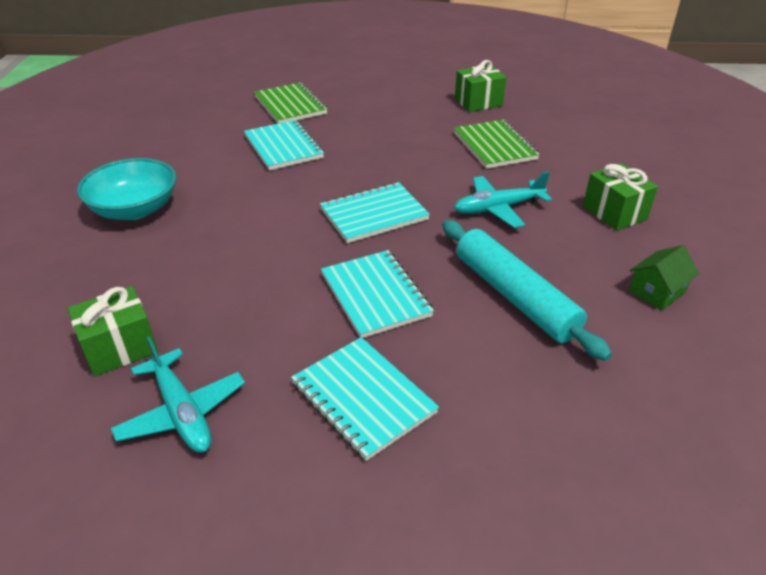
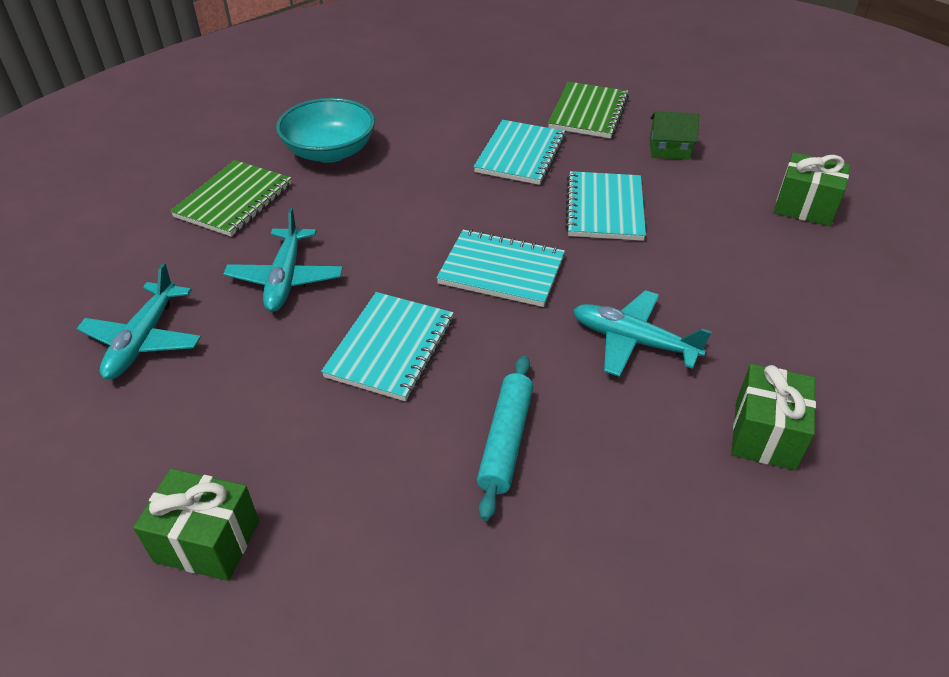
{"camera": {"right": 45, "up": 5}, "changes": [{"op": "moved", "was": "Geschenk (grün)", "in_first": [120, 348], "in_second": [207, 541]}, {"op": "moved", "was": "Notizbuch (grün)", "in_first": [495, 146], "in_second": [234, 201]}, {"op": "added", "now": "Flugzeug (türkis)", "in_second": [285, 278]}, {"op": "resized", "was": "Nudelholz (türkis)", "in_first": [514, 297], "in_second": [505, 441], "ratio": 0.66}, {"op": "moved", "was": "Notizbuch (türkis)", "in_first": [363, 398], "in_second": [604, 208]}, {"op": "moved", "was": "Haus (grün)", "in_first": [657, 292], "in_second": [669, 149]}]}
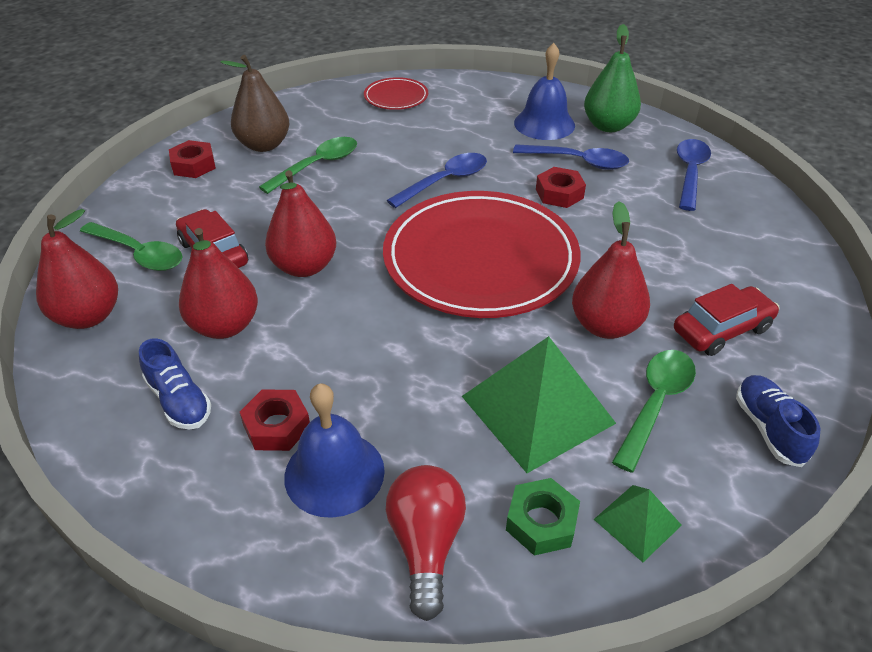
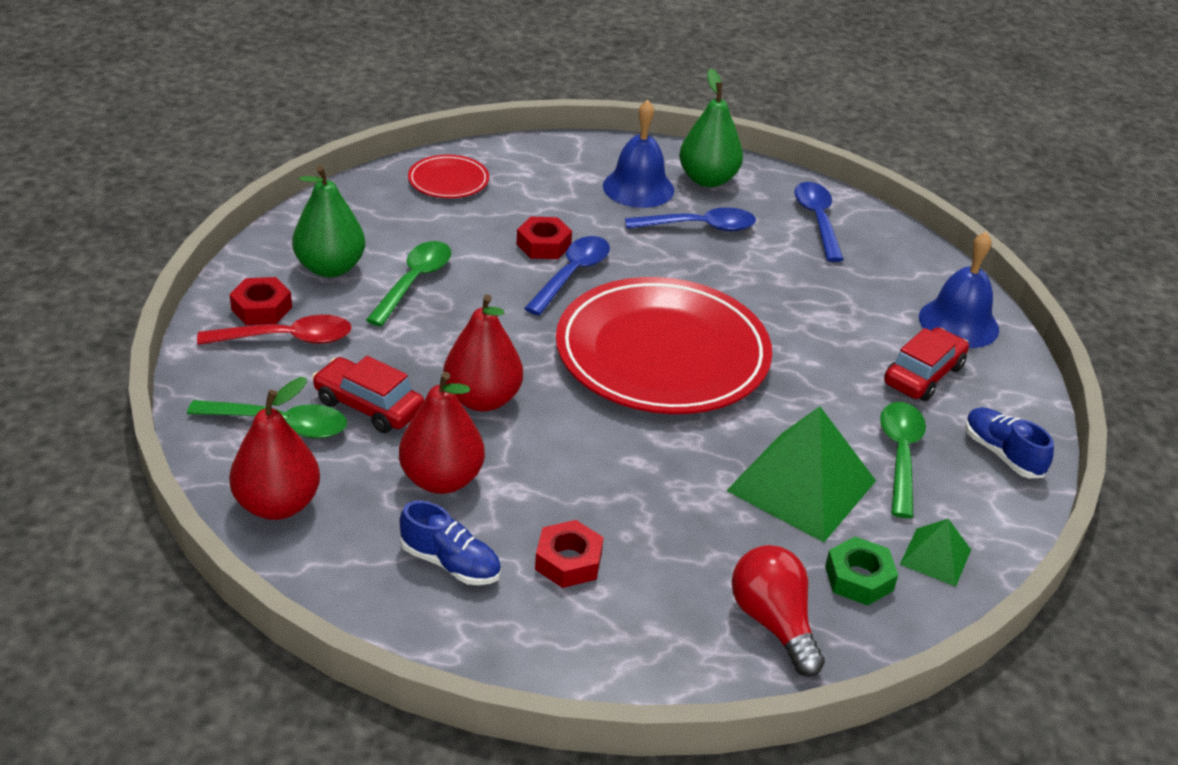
{"camera": {"right": -25, "up": -5}, "changes": [{"op": "added", "now": "Löffel (rot)", "in_second": [287, 339]}, {"op": "recoloured", "was": "Birne (braun)", "now": "Birne (grün)", "in_first": [264, 145], "in_second": [330, 268]}, {"op": "moved", "was": "Sechskantmutter (rot)", "in_first": [559, 193], "in_second": [543, 245]}, {"op": "moved", "was": "Glocke (blau)", "in_first": [334, 473], "in_second": [958, 323]}, {"op": "removed", "was": "Birne (rot)", "in_first": [605, 326]}]}
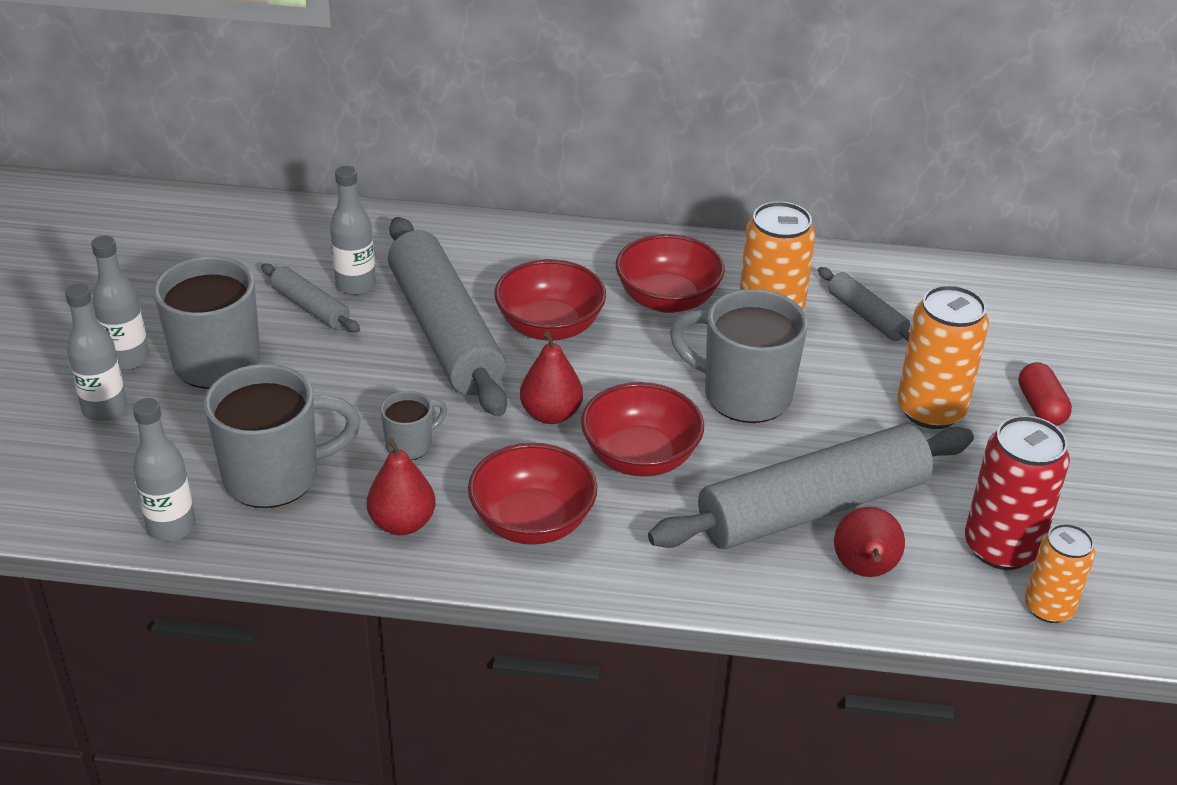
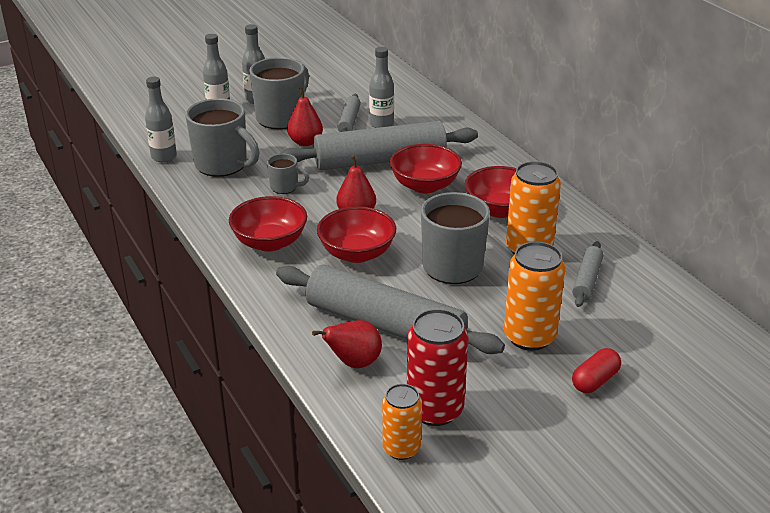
{"camera": {"right": 55, "up": -5}, "changes": [{"op": "turned", "was": "Nudelholz (grau)", "in_first": [446, 331], "in_second": [380, 160], "clockwise": 45}, {"op": "moved", "was": "Birne (rot)", "in_first": [402, 523], "in_second": [305, 142]}]}
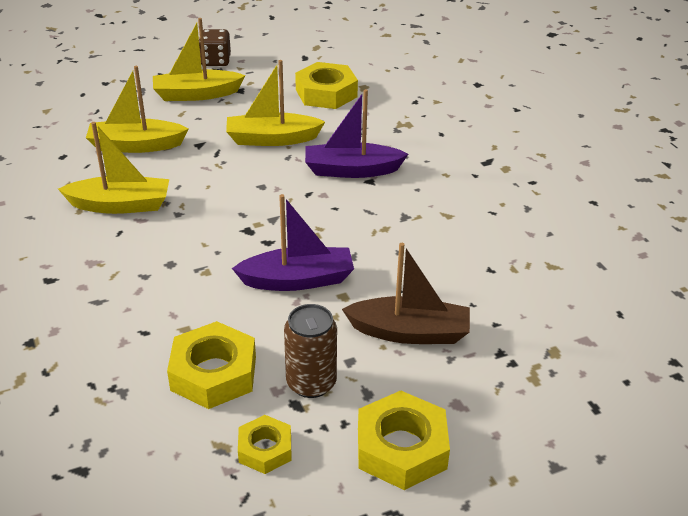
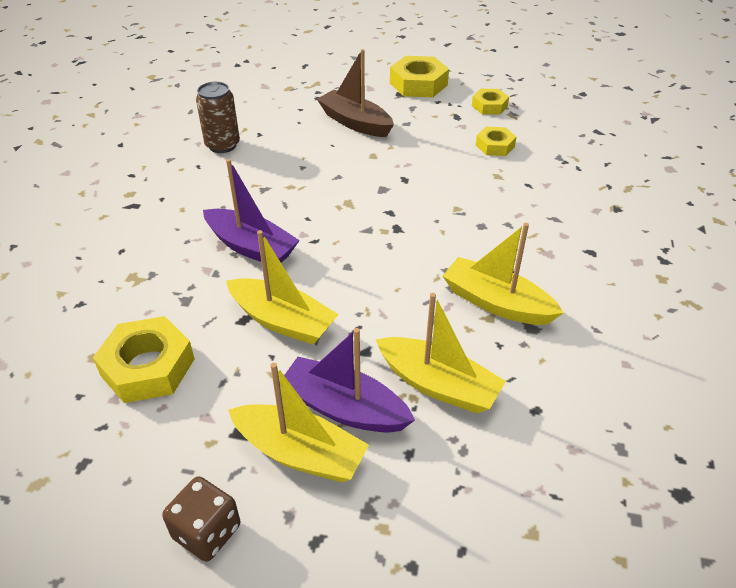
{"camera": {"right": -145, "up": 5}, "changes": [{"op": "moved", "was": "Dose (braun)", "in_first": [311, 383], "in_second": [222, 145]}, {"op": "moved", "was": "Boot (lila)", "in_first": [298, 280], "in_second": [344, 408]}, {"op": "resized", "was": "Sechskantmutter (gelb)", "in_first": [214, 373], "in_second": [495, 146], "ratio": 0.59}]}
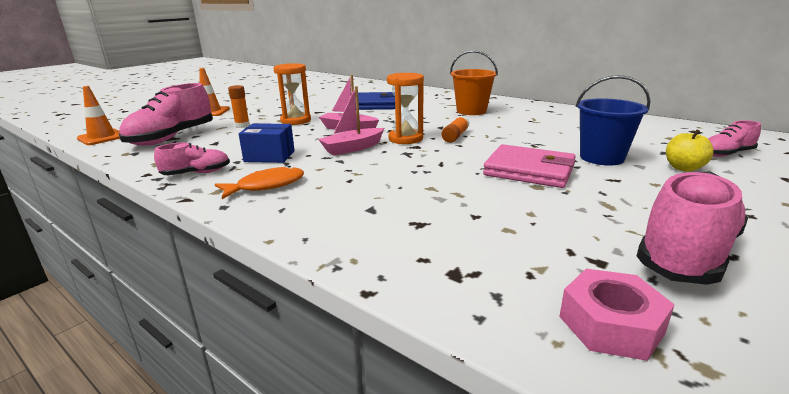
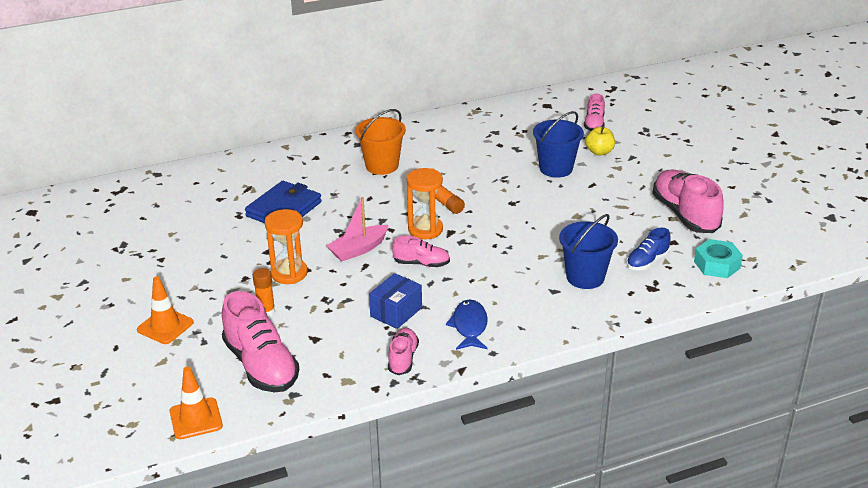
{"camera": {"right": -60, "up": 10}, "changes": [{"op": "replaced", "was": "Boot (rosa)", "now": "Schuh (rosa)", "in_first": [352, 148], "in_second": [421, 263]}, {"op": "recoloured", "was": "Fisch (orange)", "now": "Fisch (blau)", "in_first": [266, 186], "in_second": [469, 326]}, {"op": "added", "now": "Eimer (blau)", "in_second": [585, 277]}, {"op": "added", "now": "Schuh (blau)", "in_second": [647, 261]}, {"op": "recoloured", "was": "Sechskantmutter (rosa)", "now": "Sechskantmutter (türkis)", "in_first": [611, 324], "in_second": [717, 265]}, {"op": "removed", "was": "Geldbörse (rosa)", "in_first": [529, 171]}]}
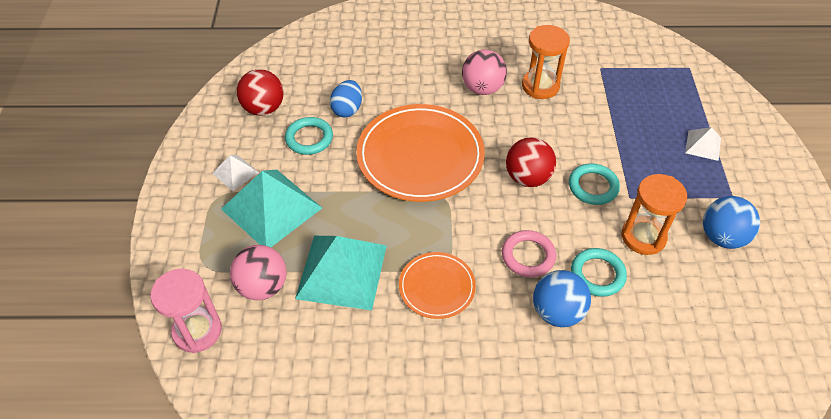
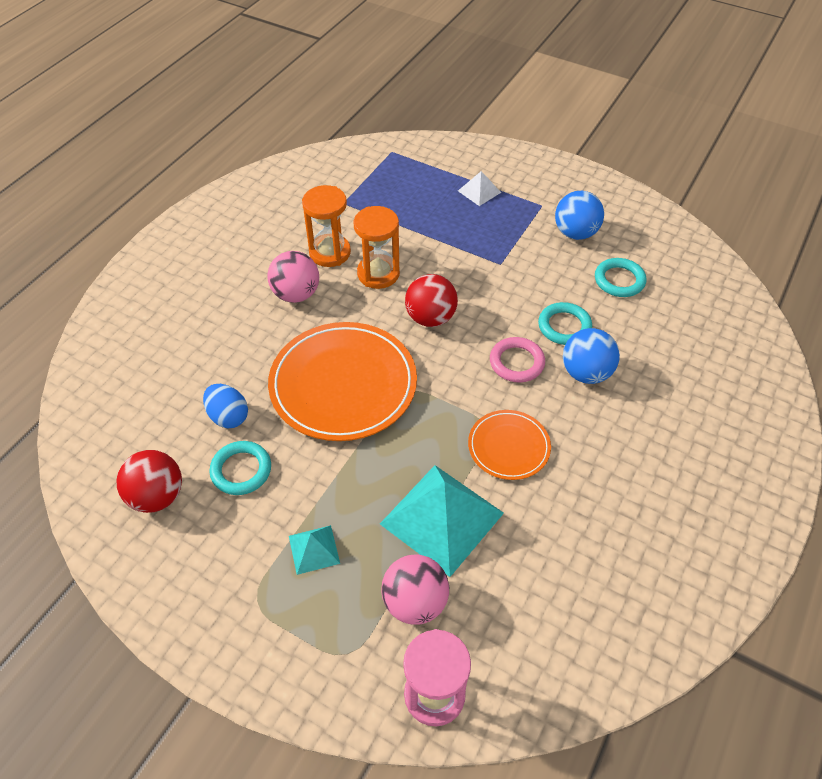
{"camera": {"right": -60, "up": 0}, "changes": [{"op": "resized", "was": "Pyramide (türkis)", "in_first": [272, 208], "in_second": [314, 549], "ratio": 0.48}, {"op": "moved", "was": "Sanduhr (orange)", "in_first": [643, 237], "in_second": [378, 274]}, {"op": "moved", "was": "Ring (türkis)", "in_first": [593, 186], "in_second": [619, 280]}, {"op": "removed", "was": "Pyramide (weiß)", "in_first": [235, 172]}]}
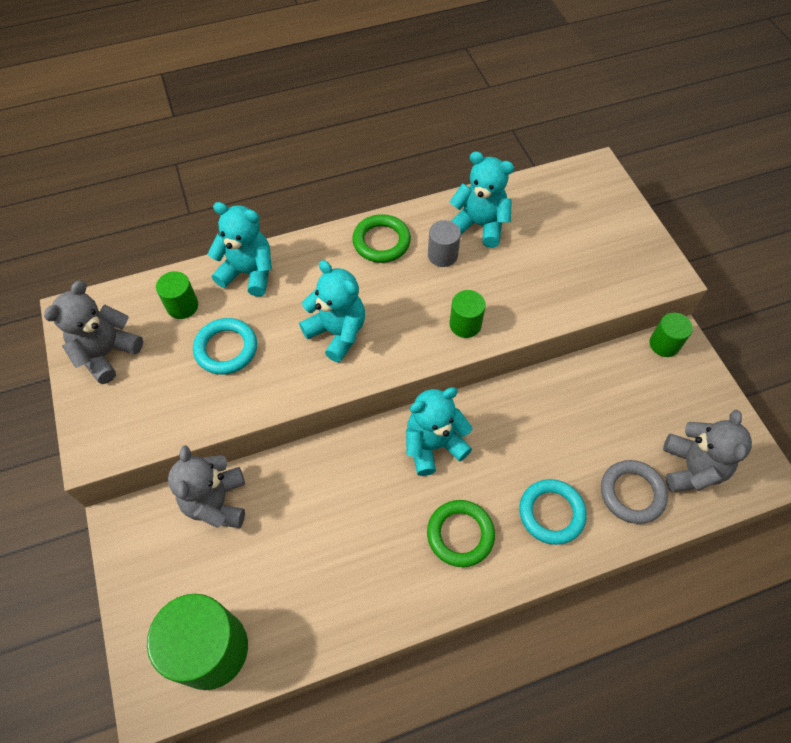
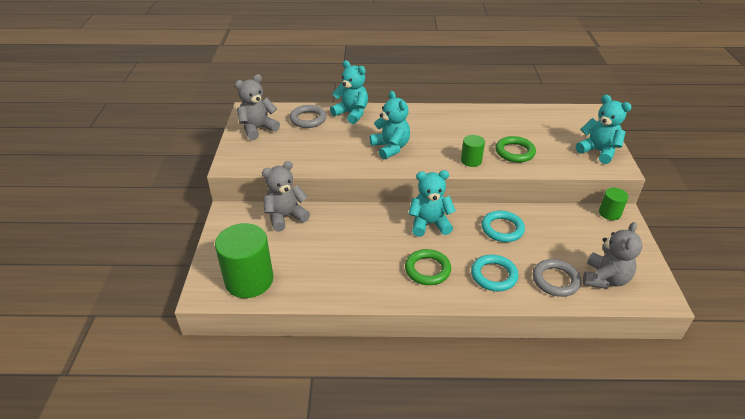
{"camera": {"right": 20, "up": -20}, "changes": [{"op": "turned", "was": "Teddybär (grau)", "in_first": [217, 502], "in_second": [286, 217], "clockwise": 45}, {"op": "replaced", "was": "Vollzylinder (grün)", "now": "Ring (grau)", "in_first": [182, 306], "in_second": [308, 119]}, {"op": "moved", "was": "Ring (türkis)", "in_first": [226, 349], "in_second": [502, 229]}, {"op": "moved", "was": "Ring (grün)", "in_first": [381, 241], "in_second": [514, 152]}, {"op": "moved", "was": "Teddybär (türkis)", "in_first": [479, 225], "in_second": [598, 151]}, {"op": "removed", "was": "Vollzylinder (grau)", "in_first": [442, 255]}]}
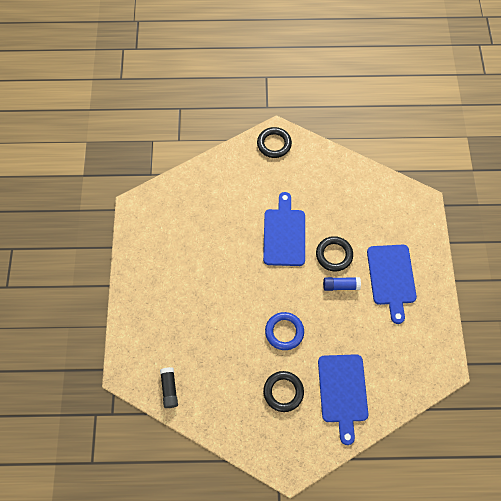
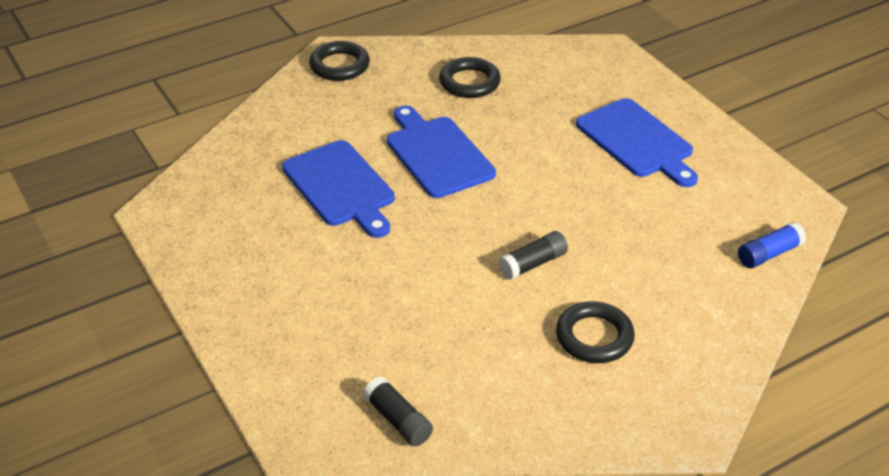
{"camera": {"right": -30, "up": -25}, "changes": [{"op": "moved", "was": "Schneidebrett (blau)", "in_first": [342, 392], "in_second": [341, 187]}, {"op": "moved", "was": "Ring (schwarz)", "in_first": [334, 255], "in_second": [469, 82]}, {"op": "replaced", "was": "Ring (blau)", "now": "Klebestift (schwarz)", "in_first": [284, 332], "in_second": [533, 264]}, {"op": "moved", "was": "Klebestift (blau)", "in_first": [341, 286], "in_second": [769, 254]}]}
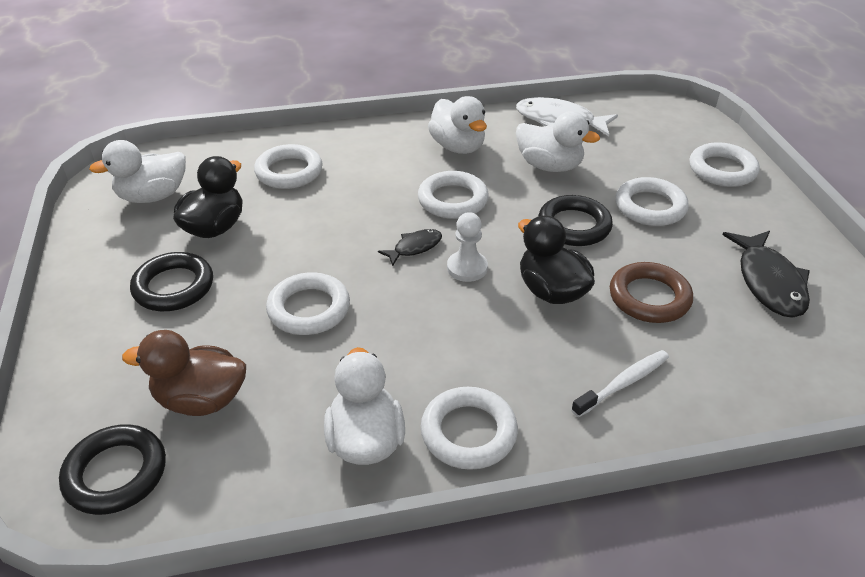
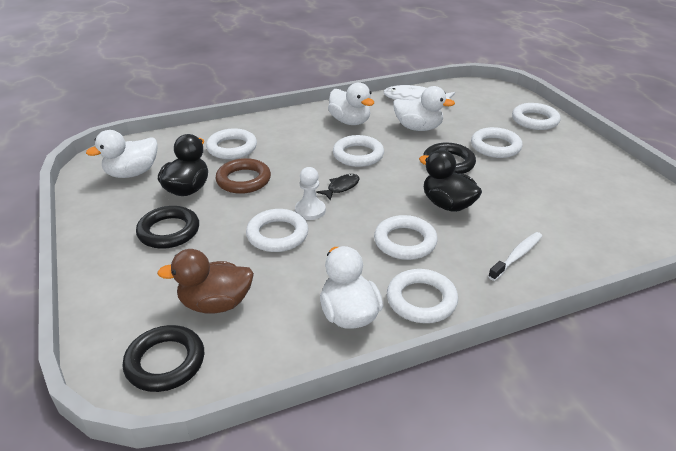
{"camera": {"right": -10, "up": -5}, "changes": [{"op": "moved", "was": "Ring (braun)", "in_first": [649, 297], "in_second": [243, 180]}, {"op": "moved", "was": "Bauer (weiß)", "in_first": [467, 268], "in_second": [310, 210]}, {"op": "added", "now": "Ring (weiß)", "in_second": [405, 241]}, {"op": "removed", "was": "Fisch (schwarz)", "in_first": [769, 282]}]}
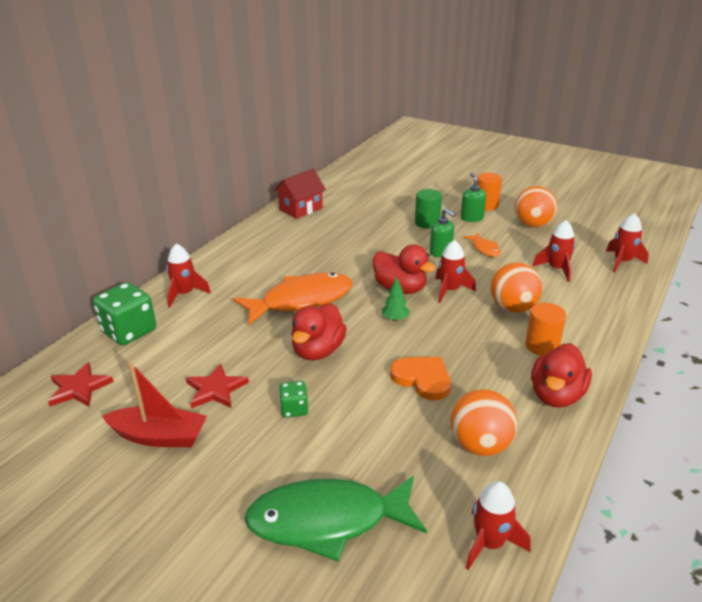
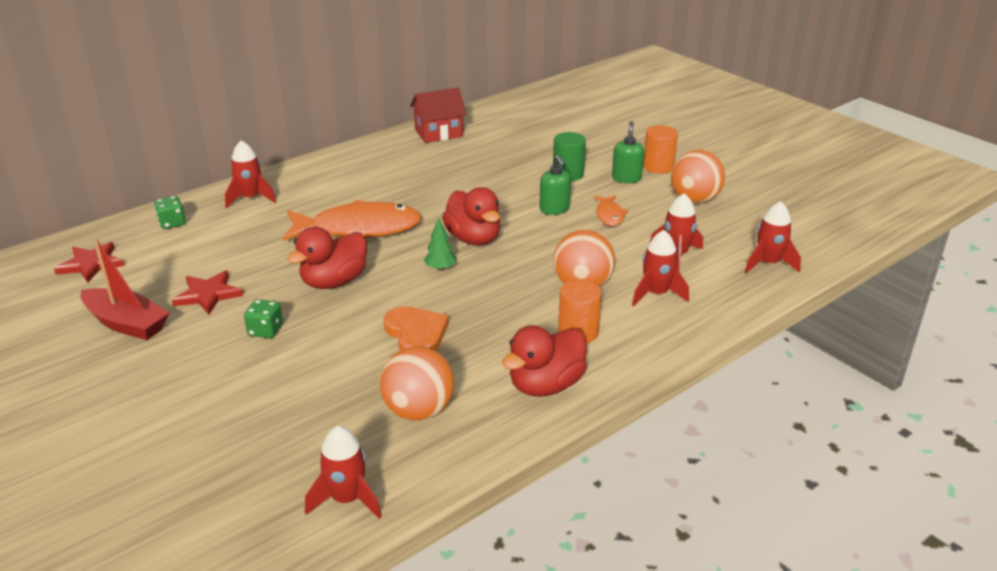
{"camera": {"right": 20, "up": 0}, "changes": [{"op": "resized", "was": "Spielwürfel (grün)", "in_first": [129, 331], "in_second": [172, 223], "ratio": 0.53}, {"op": "moved", "was": "Rakete (rot)", "in_first": [450, 290], "in_second": [656, 294]}, {"op": "removed", "was": "Fisch (grün)", "in_first": [327, 521]}]}
